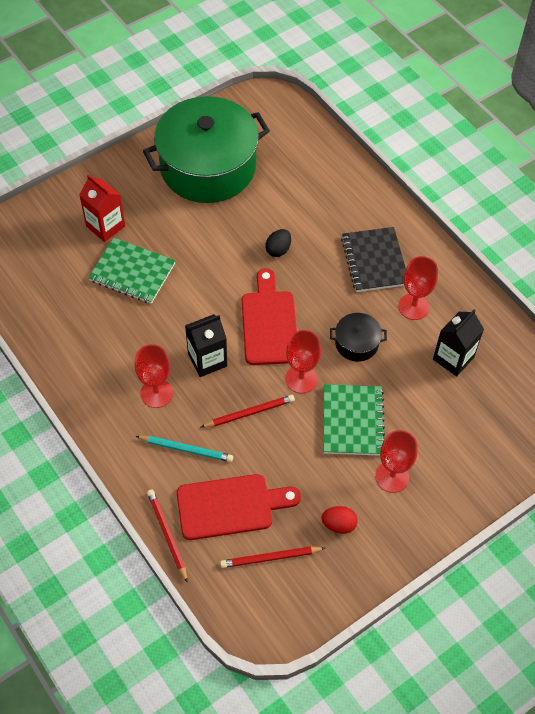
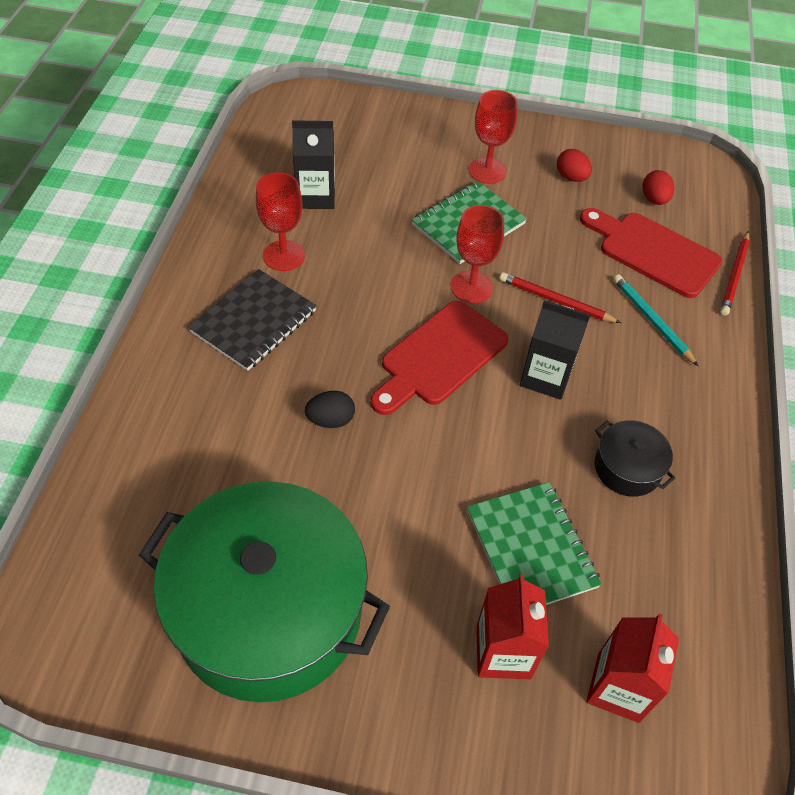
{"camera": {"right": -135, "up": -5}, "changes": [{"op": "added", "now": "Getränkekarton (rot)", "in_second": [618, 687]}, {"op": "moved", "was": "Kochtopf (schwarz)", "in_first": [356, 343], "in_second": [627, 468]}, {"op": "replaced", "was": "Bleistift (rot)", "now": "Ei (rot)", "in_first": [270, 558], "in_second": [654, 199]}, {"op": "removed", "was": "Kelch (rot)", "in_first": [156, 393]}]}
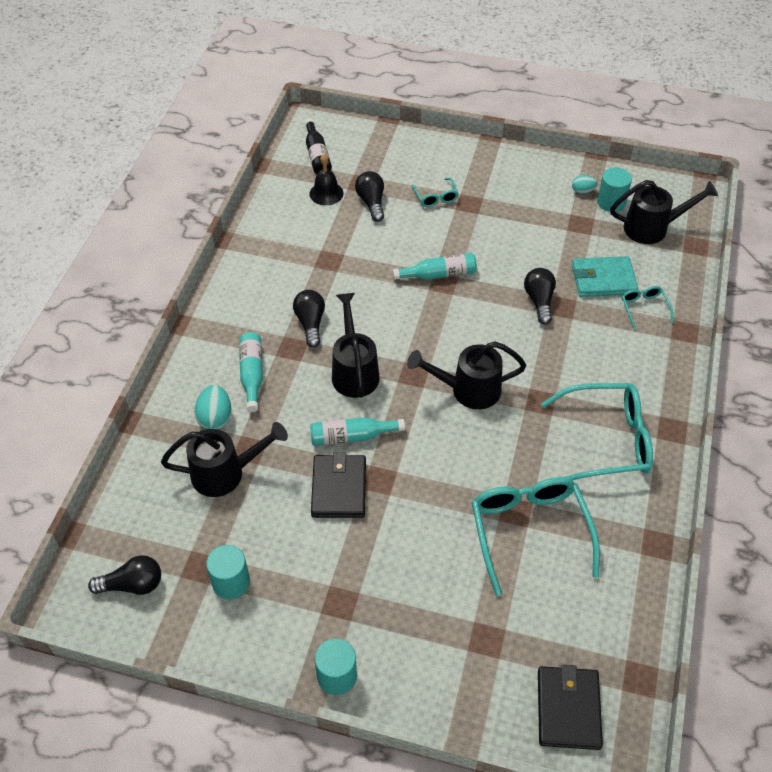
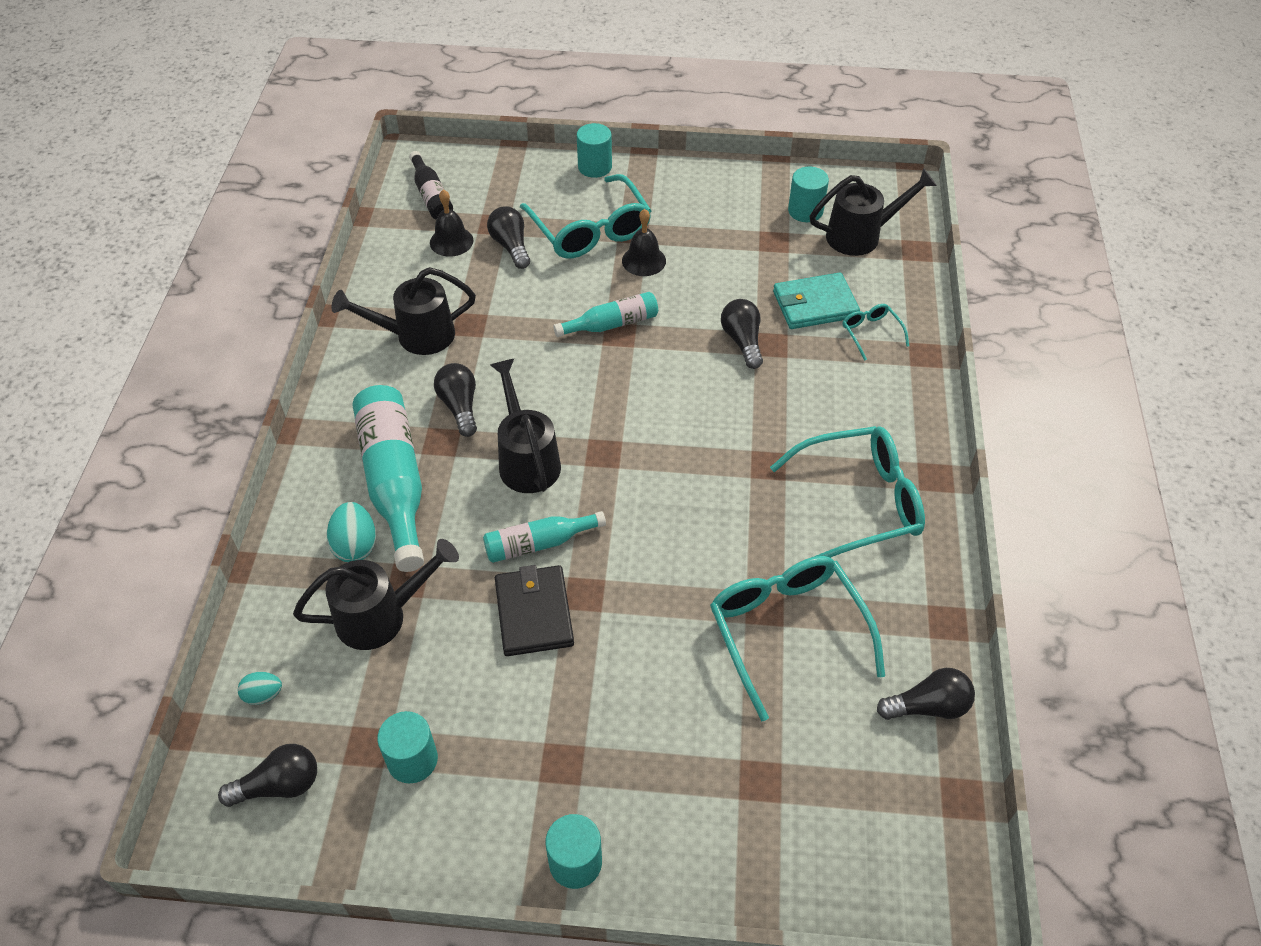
{"camera": {"right": -10, "up": 0}, "changes": [{"op": "moved", "was": "Ei (türkis)", "in_first": [582, 191], "in_second": [263, 695]}, {"op": "moved", "was": "Gießkanne (schwarz)", "in_first": [468, 390], "in_second": [416, 336]}, {"op": "resized", "was": "Flasche (türkis)", "in_first": [252, 374], "in_second": [394, 481], "ratio": 1.79}, {"op": "resized", "was": "Brille (türkis)", "in_first": [436, 197], "in_second": [590, 230], "ratio": 2.15}, {"op": "added", "now": "Vollzylinder (türkis)", "in_second": [595, 167]}, {"op": "added", "now": "Glocke (schwarz)", "in_second": [644, 260]}, {"op": "added", "now": "Glühbirne (schwarz)", "in_second": [928, 706]}, {"op": "removed", "was": "Geldbörse (schwarz)", "in_first": [568, 709]}]}
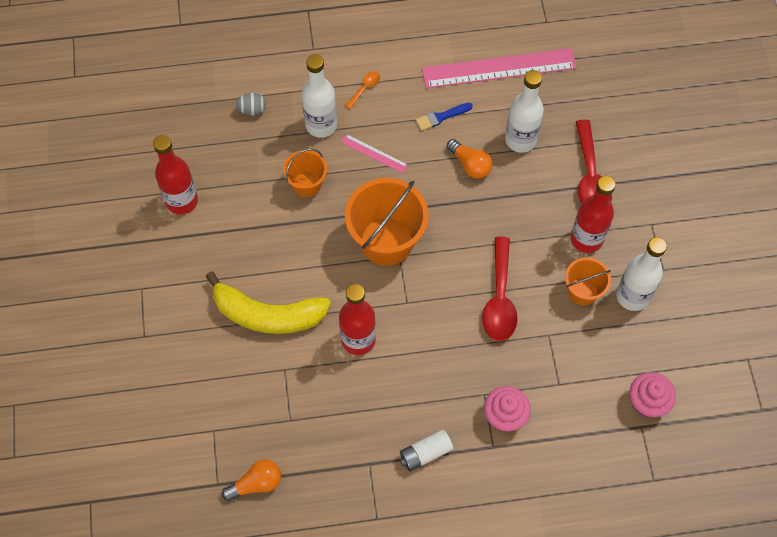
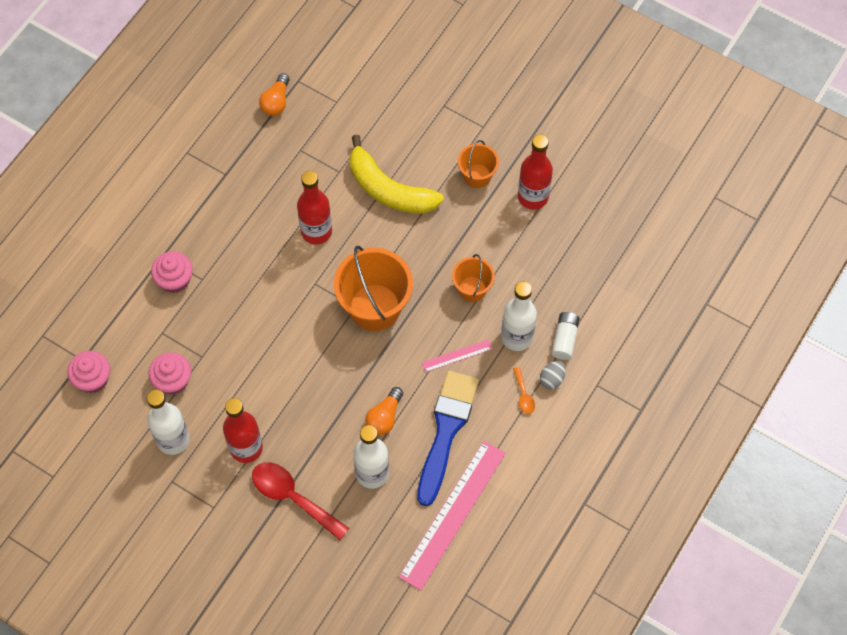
{"camera": {"right": 130, "up": 0}, "changes": [{"op": "added", "now": "Muffin (rosa)", "in_second": [173, 381]}, {"op": "turned", "was": "Banane (gelb)", "in_first": [268, 314], "in_second": [389, 189], "clockwise": -105}, {"op": "turned", "was": "Glühbirne (orange)", "in_first": [470, 165], "in_second": [384, 417], "clockwise": -60}, {"op": "resized", "was": "Pinsel (blau)", "in_first": [441, 117], "in_second": [446, 431], "ratio": 2.3}, {"op": "moved", "was": "Eimer (orange)", "in_first": [583, 291], "in_second": [477, 176]}, {"op": "moved", "was": "Ei (grau)", "in_first": [252, 110], "in_second": [552, 379]}, {"op": "moved", "was": "Batterie (weiß)", "in_first": [425, 453], "in_second": [564, 339]}, {"op": "removed", "was": "Löffel (rot)", "in_first": [499, 299]}]}
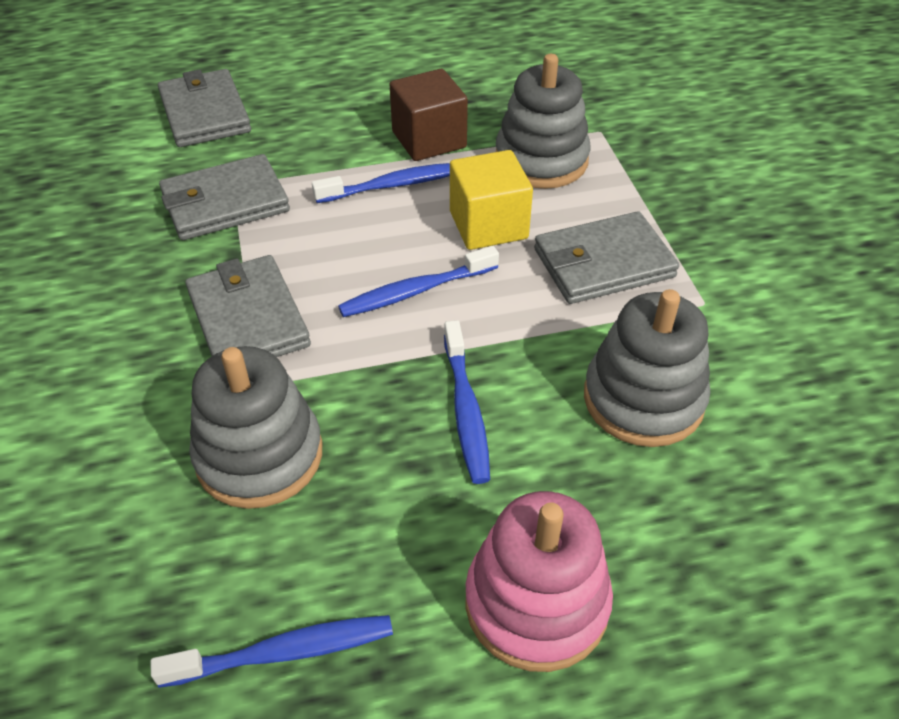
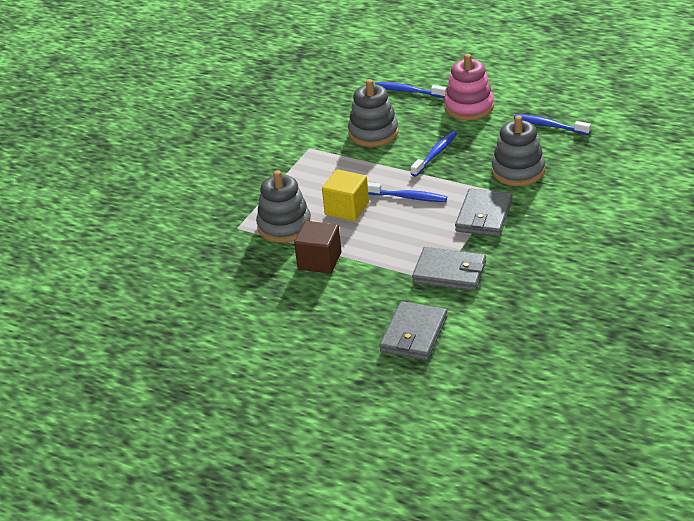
{"camera": {"right": -135, "up": -10}, "changes": [{"op": "moved", "was": "Zahnbürste (blau)", "in_first": [393, 185], "in_second": [408, 91]}, {"op": "removed", "was": "Geldbörse (grau)", "in_first": [603, 263]}]}
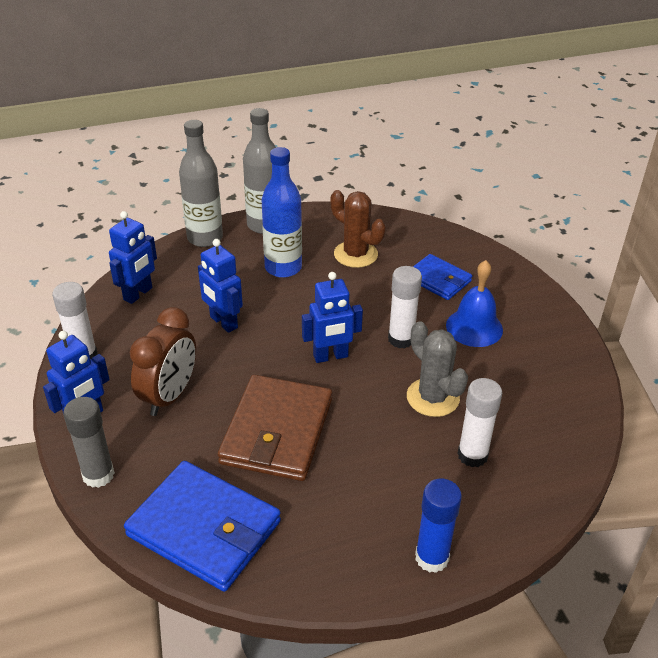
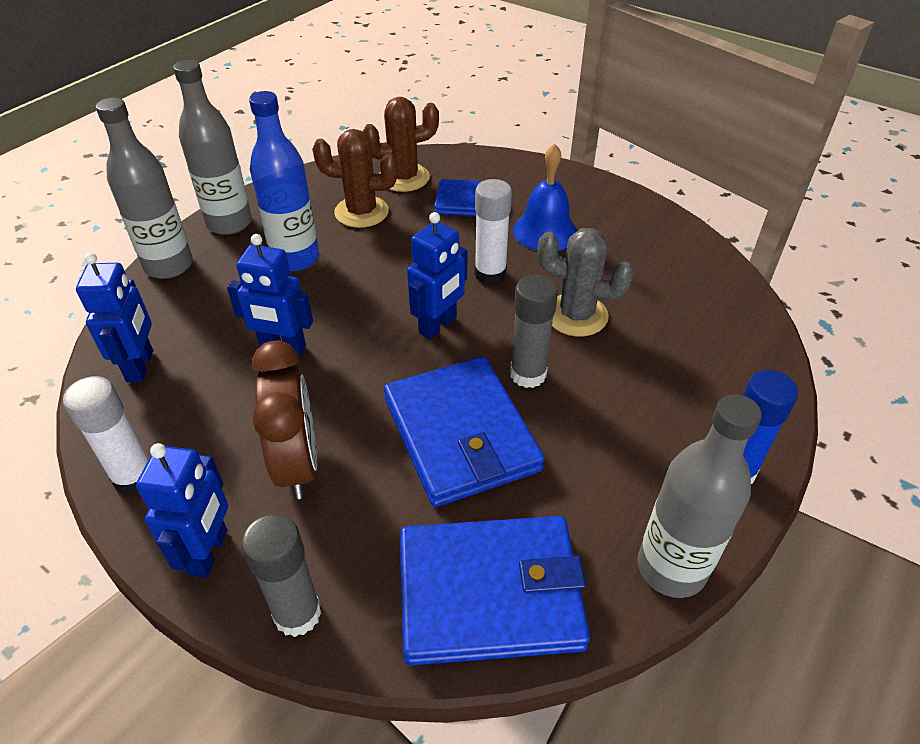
{"camera": {"right": -35, "up": 5}, "changes": [{"op": "added", "now": "Kaktus (braun)", "in_second": [404, 178]}, {"op": "recoloured", "was": "Geldbörse (braun)", "now": "Geldbörse (blau)", "in_first": [277, 432], "in_second": [461, 434]}, {"op": "added", "now": "Klebestift (grau)", "in_second": [528, 374]}, {"op": "added", "now": "Flasche (grau)", "in_second": [671, 568]}, {"op": "removed", "was": "Klebestift (weiß)", "in_first": [472, 455]}]}
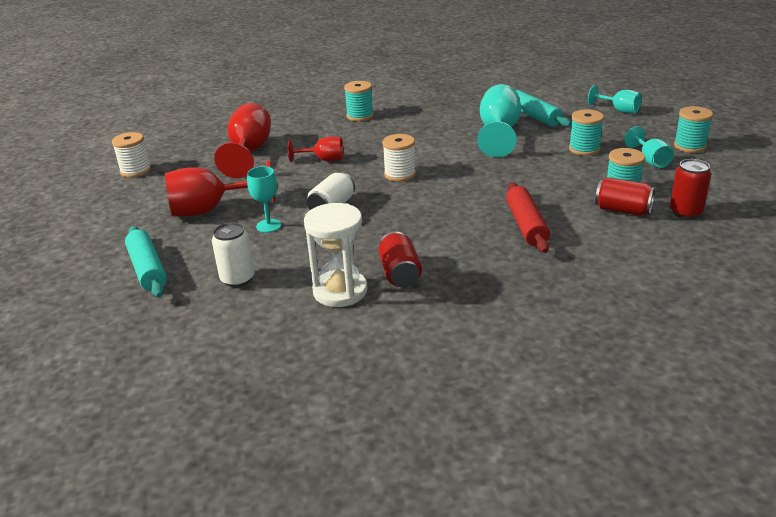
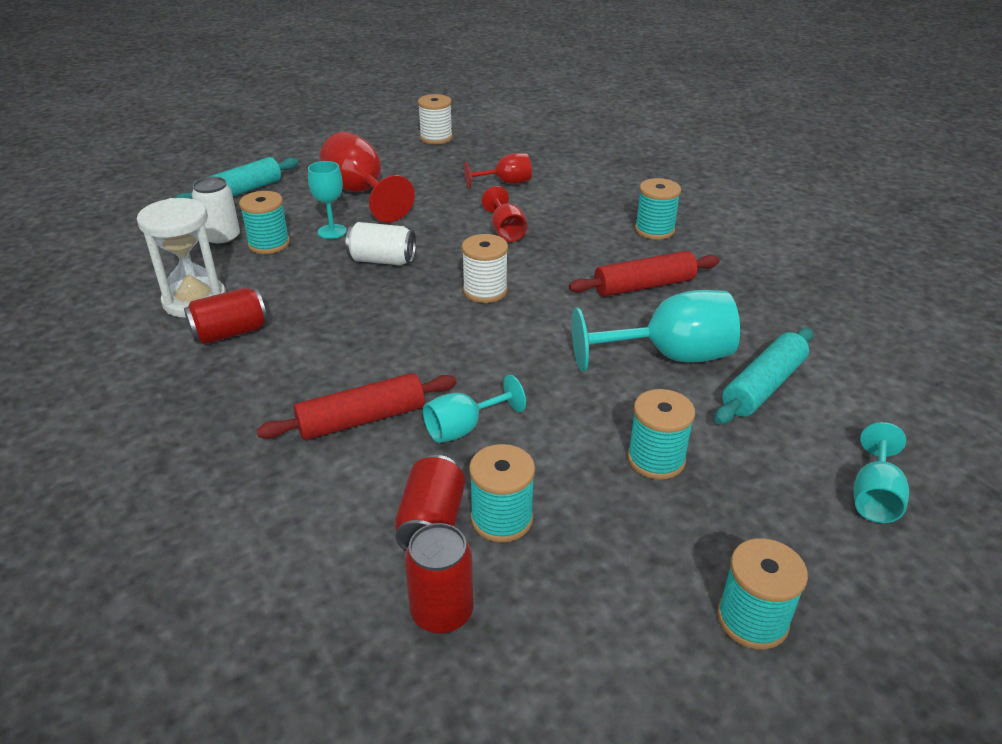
{"camera": {"right": 70, "up": 5}, "changes": [{"op": "added", "now": "Garnrolle (türkis)", "in_second": [269, 244]}, {"op": "moved", "was": "Kelch (türkis)", "in_first": [650, 161], "in_second": [464, 428]}, {"op": "resized", "was": "Kelch (rot)", "in_first": [249, 152], "in_second": [505, 183], "ratio": 0.57}, {"op": "added", "now": "Nudelholz (rot)", "in_second": [644, 286]}]}
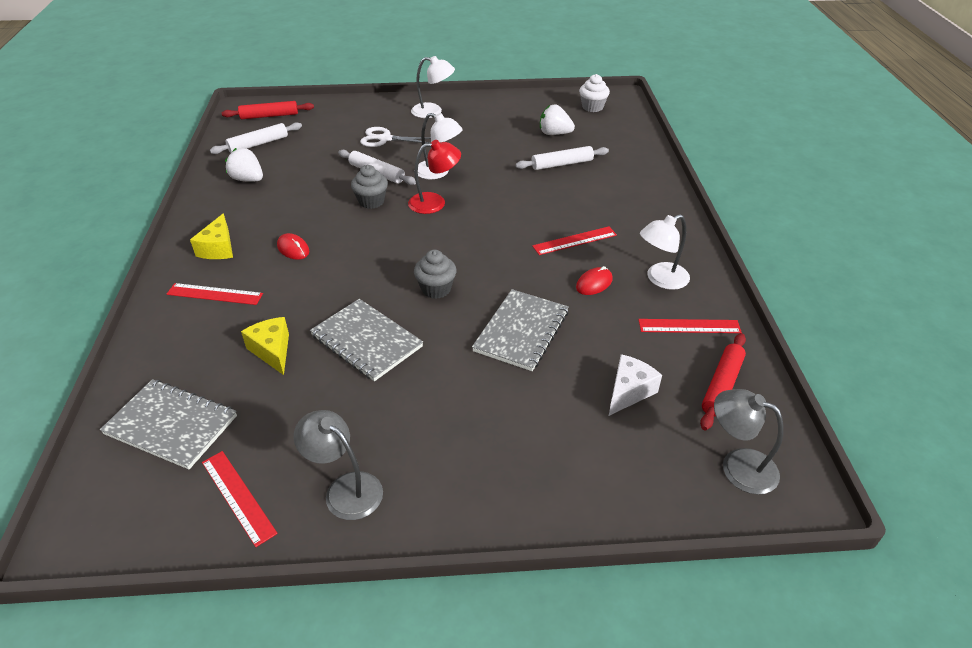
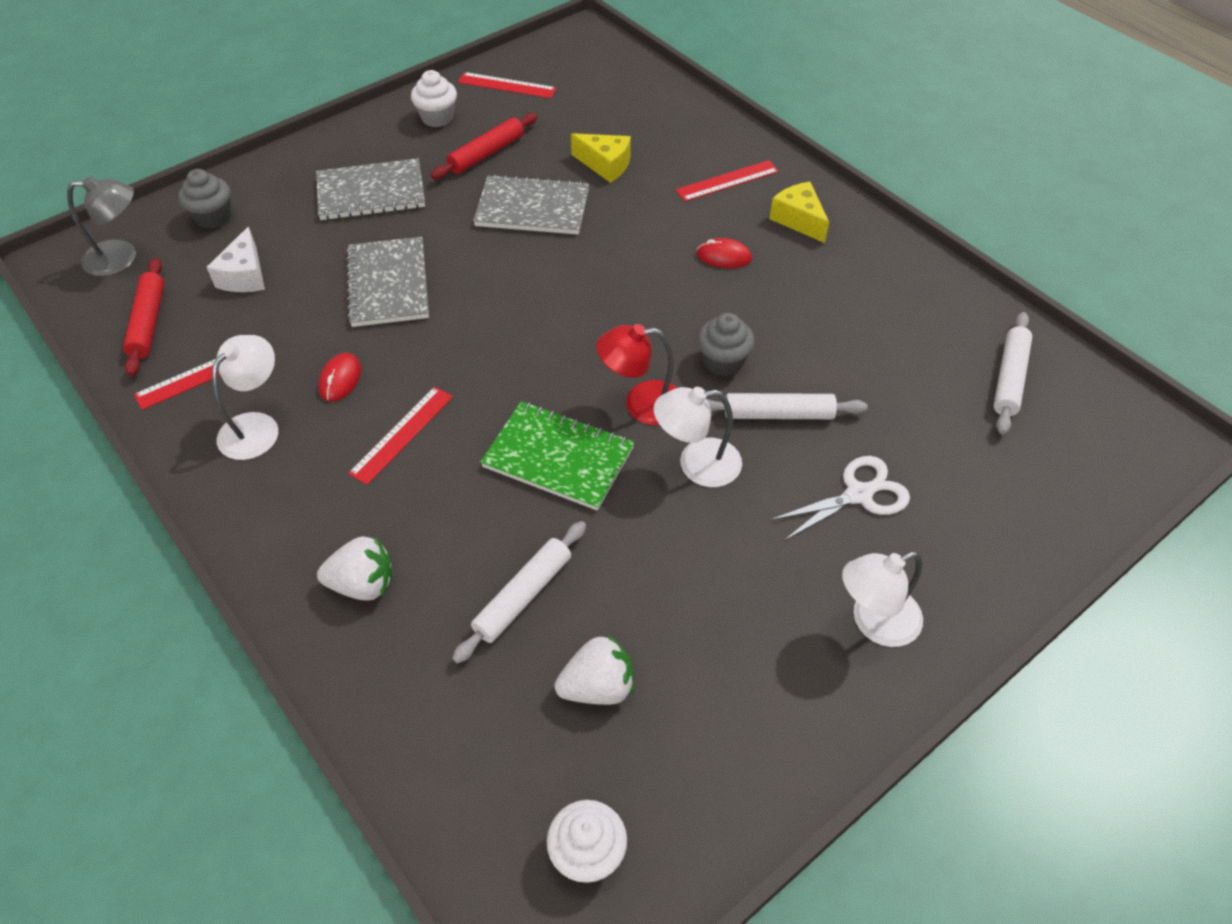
{"camera": {"right": 145, "up": 10}, "changes": [{"op": "moved", "was": "Muffin (grau)", "in_first": [436, 289], "in_second": [213, 217]}, {"op": "moved", "was": "Notizbuch (grau)", "in_first": [171, 425], "in_second": [371, 192]}, {"op": "moved", "was": "Erdbeere (weiß)", "in_first": [248, 179], "in_second": [363, 584]}, {"op": "replaced", "was": "Lampe (grau)", "now": "Muffin (weiß)", "in_first": [345, 488], "in_second": [437, 117]}, {"op": "moved", "was": "Nudelholz (rot)", "in_first": [269, 116], "in_second": [486, 153]}, {"op": "added", "now": "Notizbuch (grün)", "in_second": [558, 458]}, {"op": "turned", "was": "Lampe (rot)", "in_first": [435, 202], "in_second": [641, 403], "clockwise": 45}]}
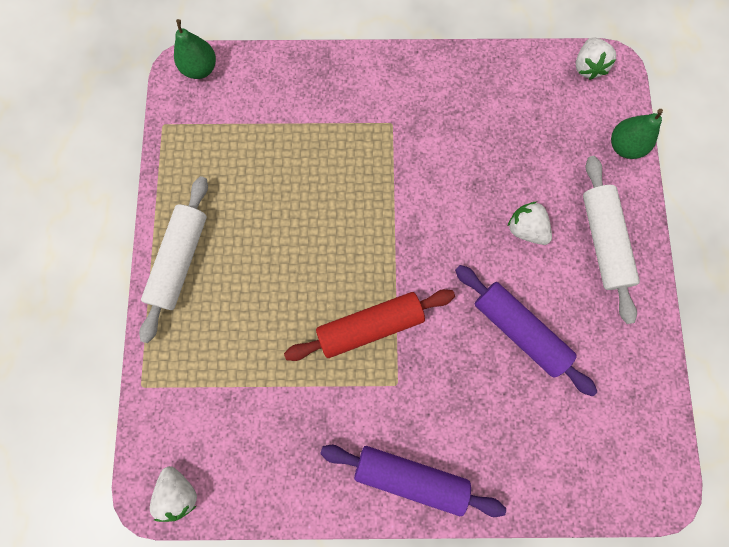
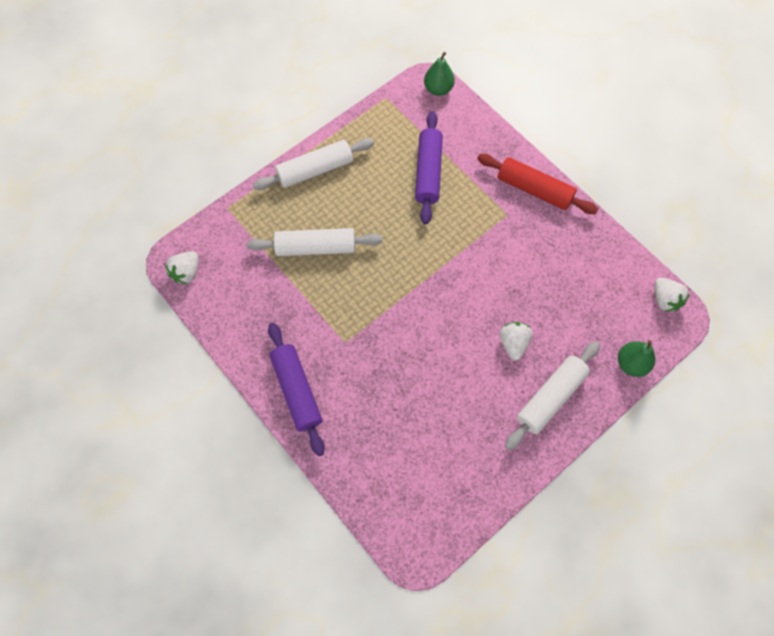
{"camera": {"right": 50, "up": -10}, "changes": [{"op": "added", "now": "Nudelholz (weiß)", "in_second": [316, 247]}, {"op": "moved", "was": "Nudelholz (lila)", "in_first": [518, 330], "in_second": [428, 172]}, {"op": "moved", "was": "Nudelholz (rot)", "in_first": [370, 326], "in_second": [534, 190]}, {"op": "turned", "was": "Erdbeere (weiß)", "in_first": [587, 67], "in_second": [664, 300], "clockwise": -75}]}
